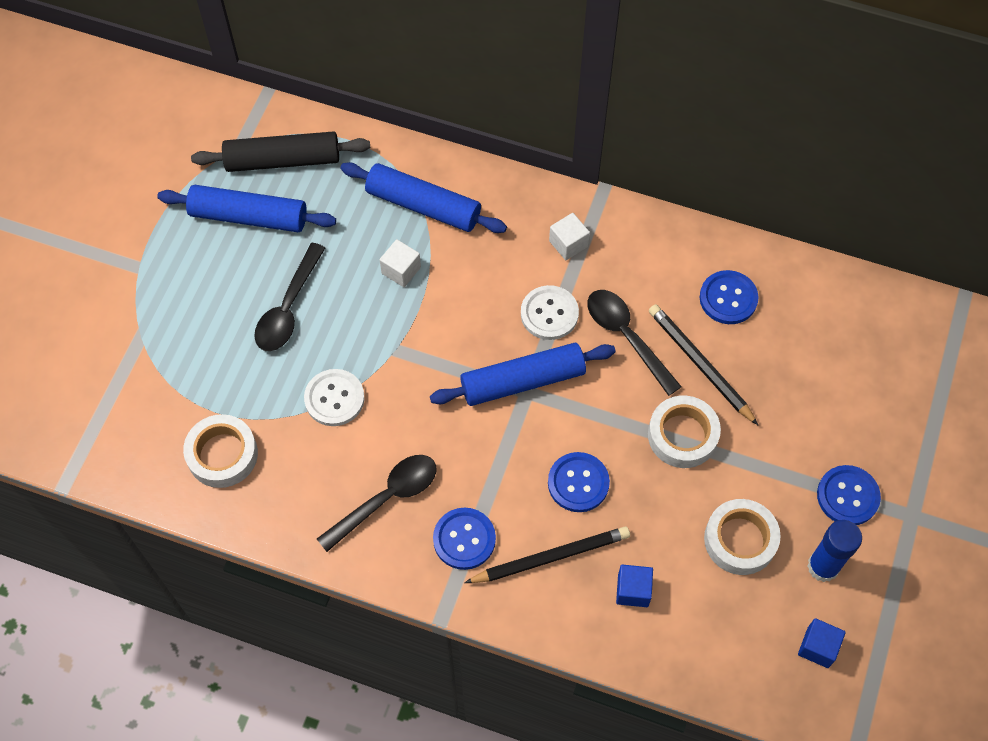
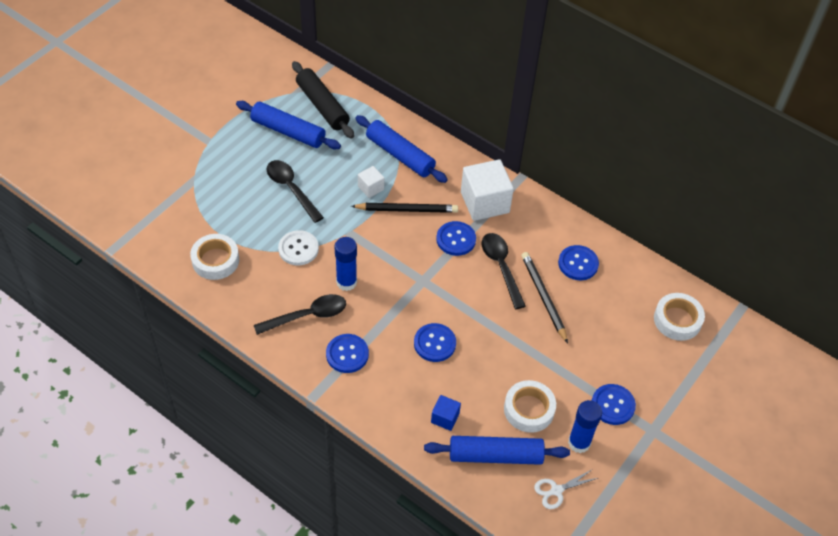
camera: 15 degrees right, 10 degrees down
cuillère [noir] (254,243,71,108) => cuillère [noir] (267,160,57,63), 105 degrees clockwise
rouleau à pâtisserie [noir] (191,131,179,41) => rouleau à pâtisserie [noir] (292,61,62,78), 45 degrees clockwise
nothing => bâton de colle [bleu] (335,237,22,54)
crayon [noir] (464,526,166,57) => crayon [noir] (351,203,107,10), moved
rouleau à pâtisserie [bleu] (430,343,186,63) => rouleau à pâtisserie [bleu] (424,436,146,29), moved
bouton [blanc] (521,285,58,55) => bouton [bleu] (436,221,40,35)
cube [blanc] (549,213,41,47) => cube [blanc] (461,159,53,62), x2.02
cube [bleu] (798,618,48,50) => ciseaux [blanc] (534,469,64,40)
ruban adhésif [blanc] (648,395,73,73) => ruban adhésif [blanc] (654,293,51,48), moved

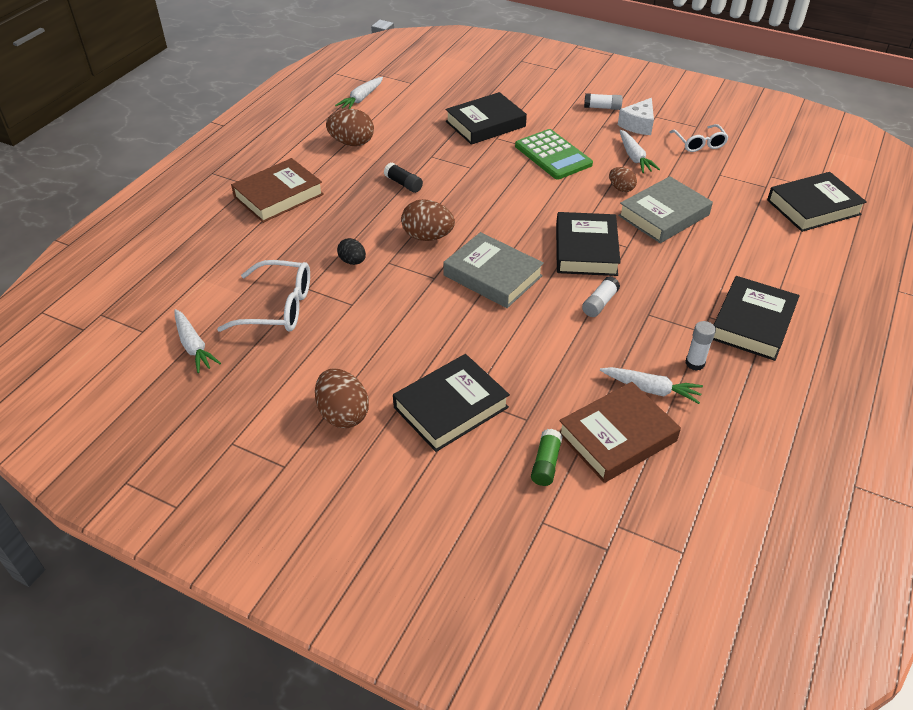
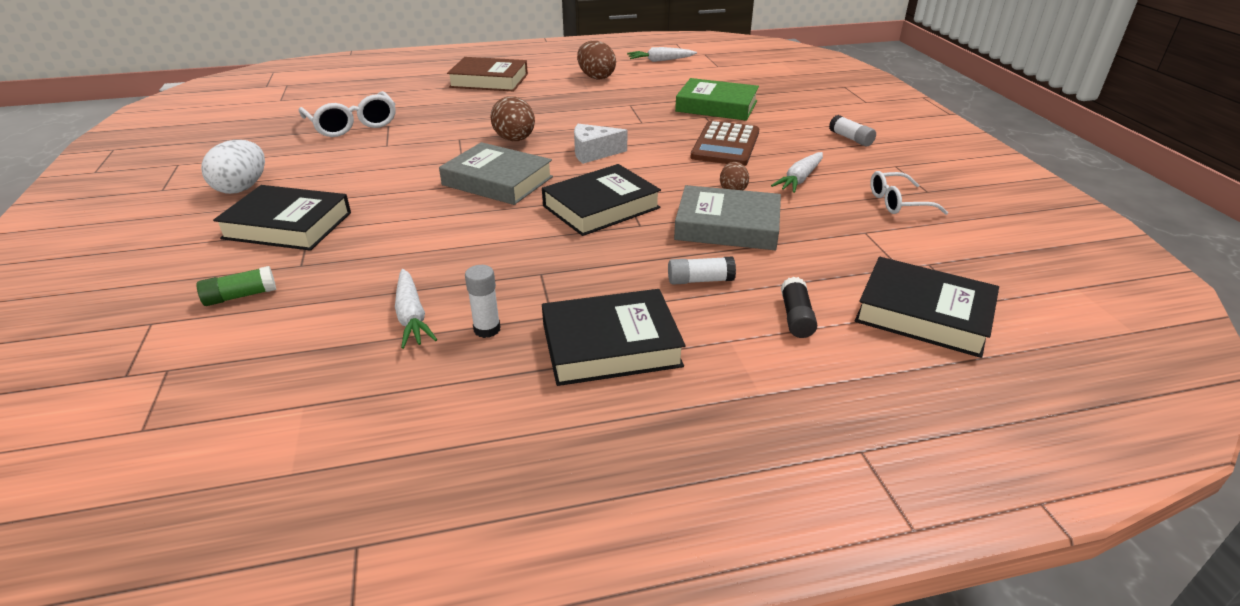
camera: 50 degrees right, 10 degrees down
œuf [marron] (315,369,54,59) => œuf [blanc] (201,140,64,54)
livre [gris] (443,232,101,76) => livre [gris] (439,142,114,63), 60 degrees counterclockwise
fromage [blanc] (618,98,36,37) => fromage [blanc] (574,124,53,40), moved
bâton de colle [blanc] (582,276,38,41) => bâton de colle [blanc] (668,256,68,29), moved
livre [noir] (446,92,81,53) => livre [vert] (675,78,84,43)
calculatrice [vert] (515,129,78,50) => calculatrice [marron] (691,121,68,45)
bâton de colle [noir] (384,163,39,30) => bâton de colle [noir] (781,277,36,61), moved
lunettes [blanc] (669,124,60,28) => lunettes [blanc] (870,171,78,44), 45 degrees clockwise
carotte [blanc] (174,309,47,64) => nothing
œuf [noir] (337,238,29,27) => nothing
livre [marron] (559,382,122,101) => nothing

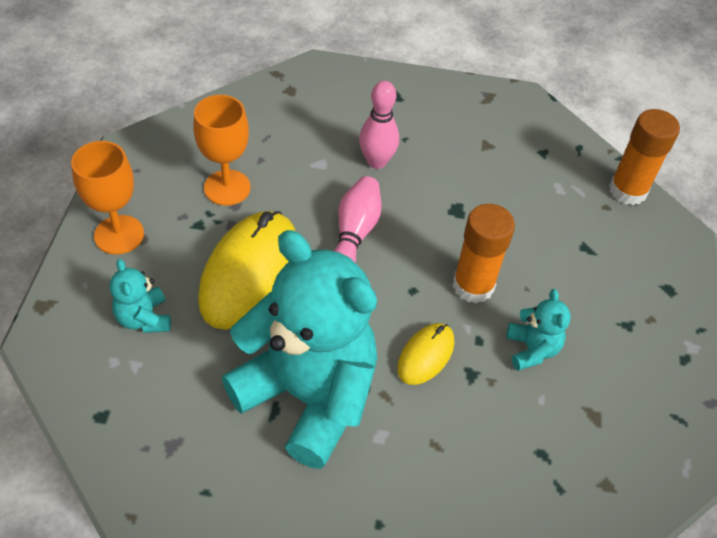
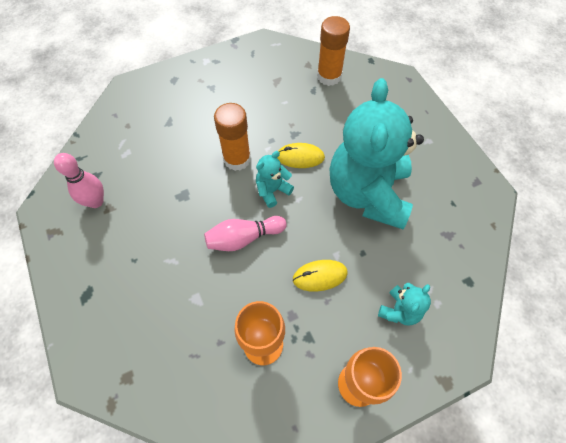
camera: 120 degrees left, 10 degrees up
quille [rose] (359,81,40,88) => quille [rose] (54,153,50,55), moved
ours en peluche [turquoise] (506,289,65,82) => ours en peluche [turquoise] (256,151,38,57), moved
souris [jaune] (198,211,97,119) => souris [jaune] (293,260,55,32), x0.51
bâton de colle [orange] (609,109,71,96) => bâton de colle [orange] (317,16,33,70), moved

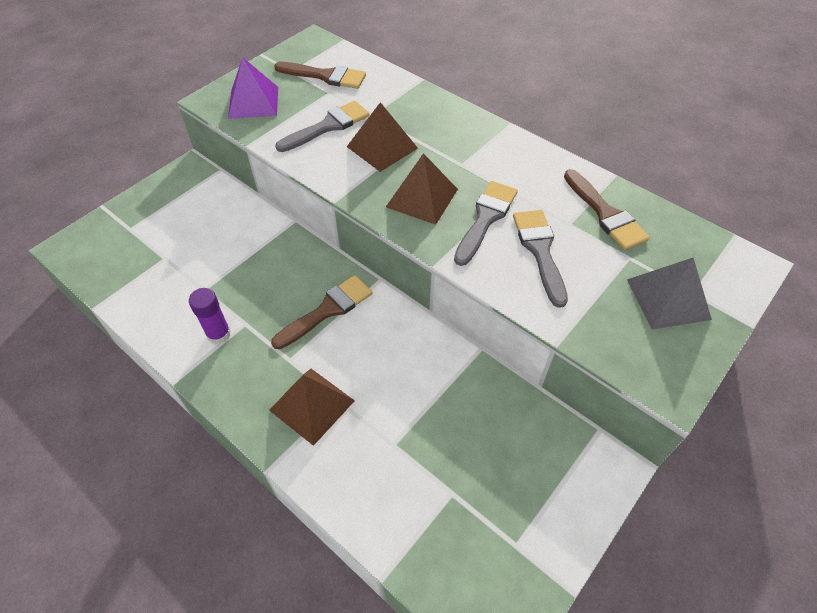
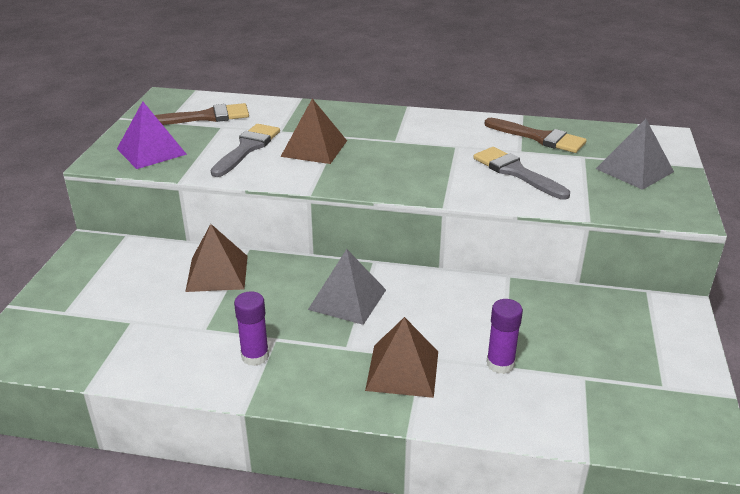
camera: 30 degrees left, 20 degrees down
pyramide [marron] (386,153,72,72) => pyramide [marron] (185,224,63,68), moved
pinceau [marron] (271,275,101,74) => pyramide [gris] (308,249,78,76)
nothing => bâton de colle [violet] (486,299,37,75)
pinceau [gris] (454,181,64,85) => nothing

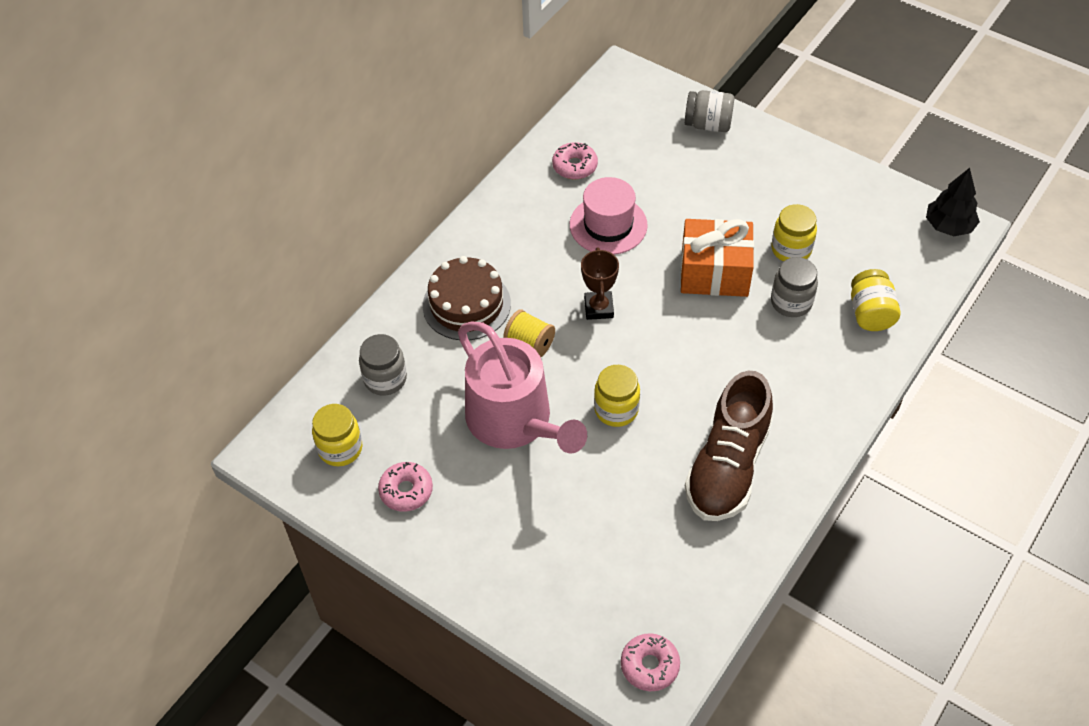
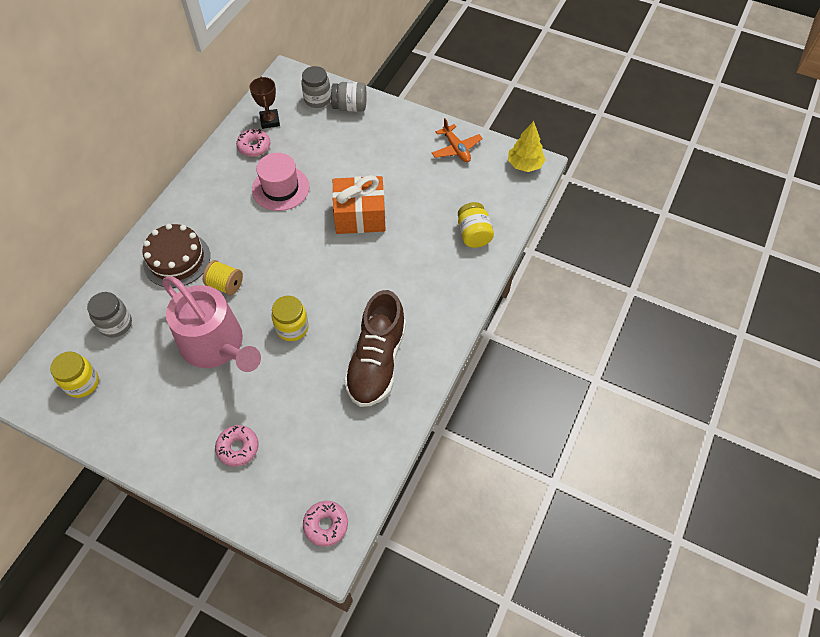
camera: 10 degrees left, 5 degrees up
beignet [rose] (378,462,55,50) => beignet [rose] (215,425,43,42), moved
trophée [marron] (581,247,38,73) => trophée [marron] (249,76,31,53), moved
bocal [gris] (771,257,47,60) => bocal [gris] (301,66,30,42), moved
nothing => avion [orange] (432,118,51,44)
arbre [noir] (926,168,54,68) => arbre [jaune] (508,121,38,51)
bocal [jaune] (771,204,46,58) => nothing

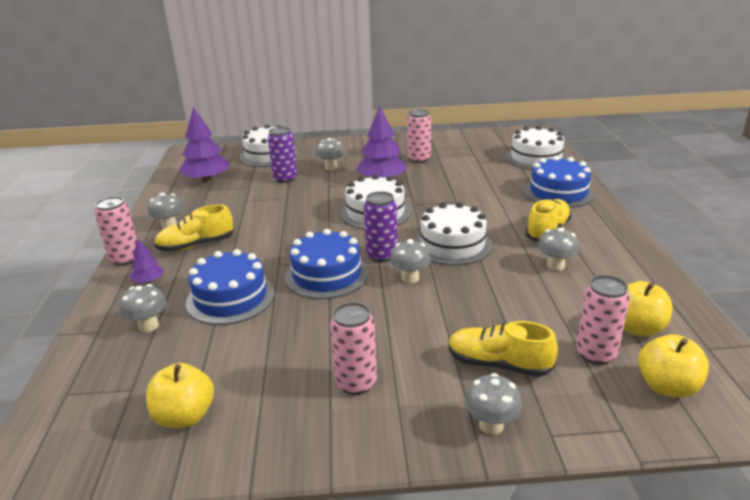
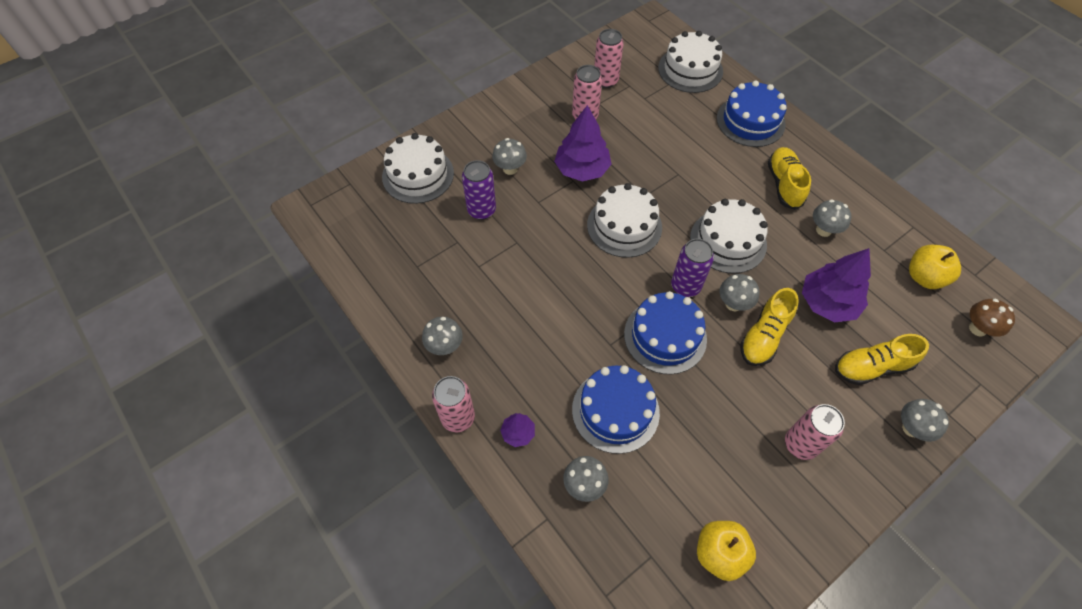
camera: 35 degrees left, 30 degrees up
canette [rose] (576,275,54,90) => canette [rose] (594,29,30,59), moved
chaussure [jaune] (154,205,80,47) => chaussure [jaune] (740,288,59,78), moved
arbre [violet] (180,107,49,75) => arbre [violet] (802,248,69,74), moved
pomme [jaune] (638,334,71,64) => champignon [marron] (969,299,46,38)

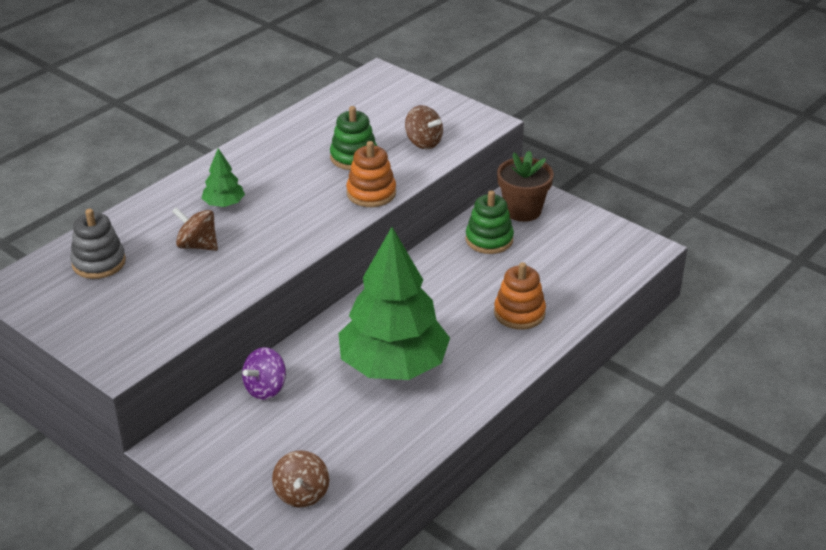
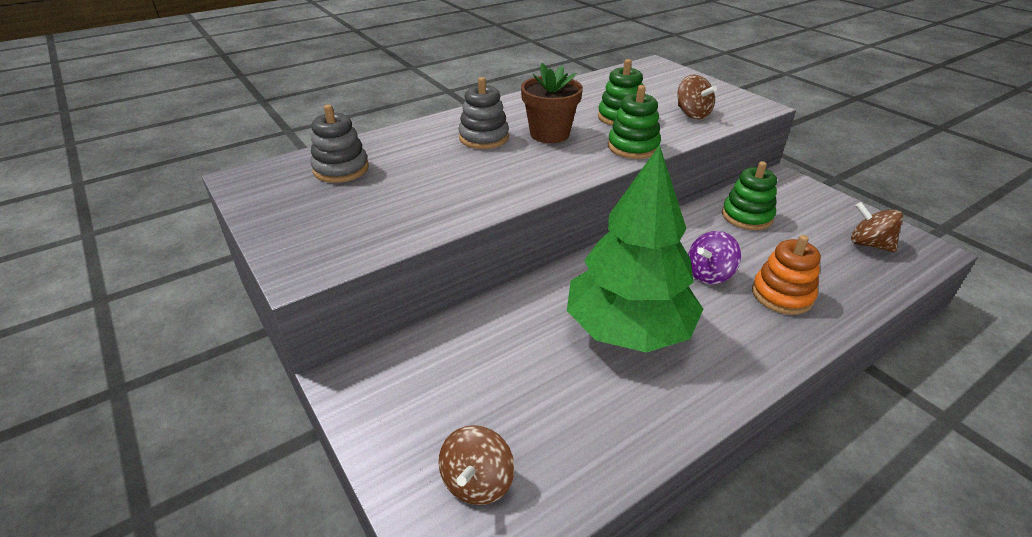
camera: 15 degrees right, 0 degrees up
arbre [vert] (202,148,43,59) => jouet à empiler [gris] (458,77,51,72)
pot de fleurs [marron] (497,151,57,71) => pot de fleurs [marron] (521,63,62,80), moved
jouet à empiler [orange] (346,141,50,66) => jouet à empiler [vert] (608,85,53,74)
toupie [violet] (242,347,44,53) => toupie [violet] (688,231,53,53), moved
toupie [marron] (172,207,46,44) => toupie [marron] (851,202,52,50), moved

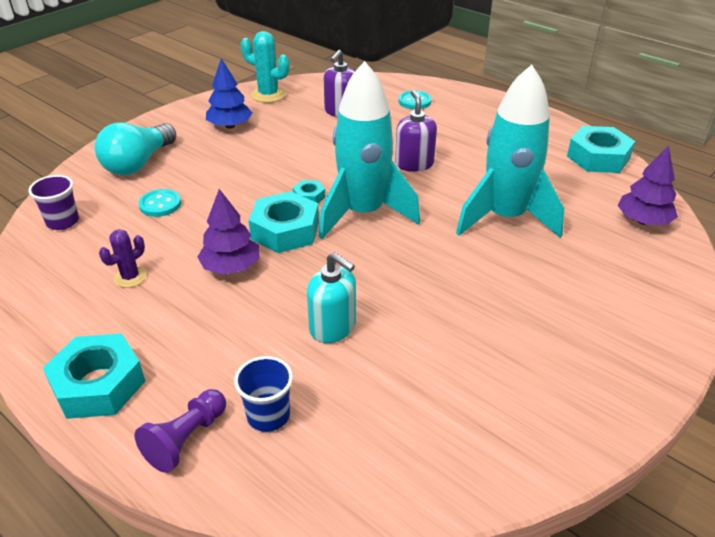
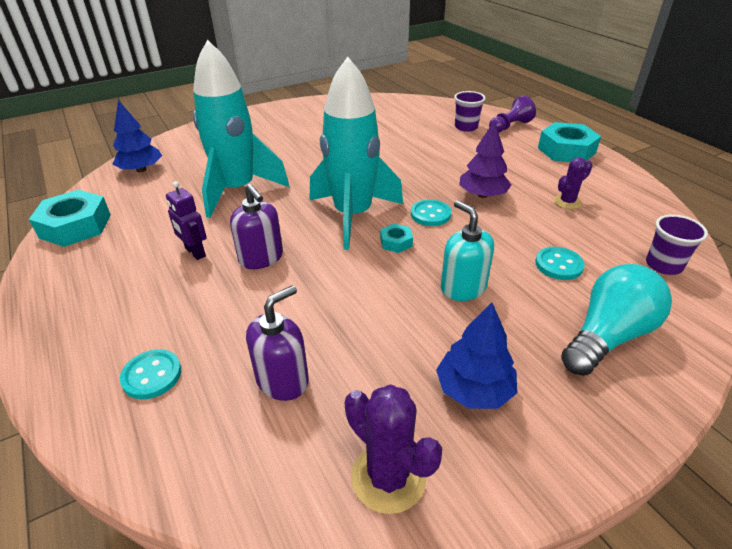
camera: 160 degrees left, 0 degrees up
arbre [violet] (618,145,60,80) => arbre [bleu] (113,100,49,72)
nothing => robot [violet] (166,181,41,79)
distributeur de savon [violet] (395,90,42,82) => distributeur de savon [violet] (230,184,53,85), 45 degrees counterclockwise
cactus [turquoise] (241,31,48,72) => cactus [violet] (345,384,97,130)
écrou [turquoise] (249,191,70,62) => bouton [turquoise] (411,200,40,26)
distributeur de savon [turquoise] (307,252,49,91) => distributeur de savon [turquoise] (441,200,53,101), moved
gobelet [bleu] (234,356,59,76) => gobelet [violet] (454,91,32,41)

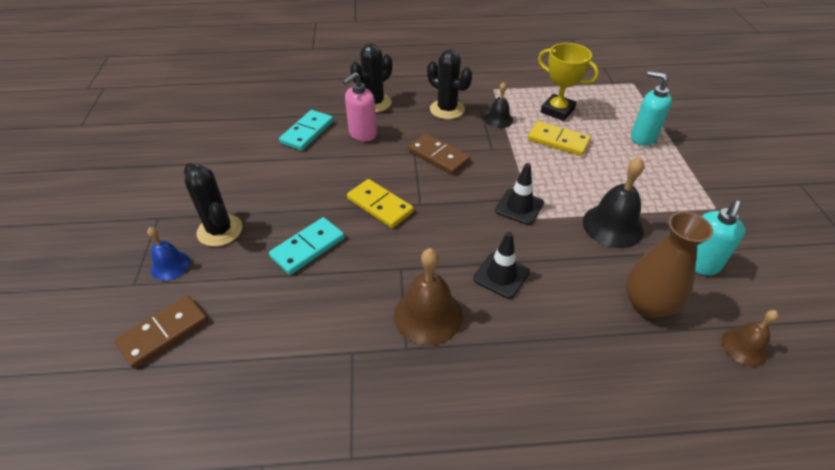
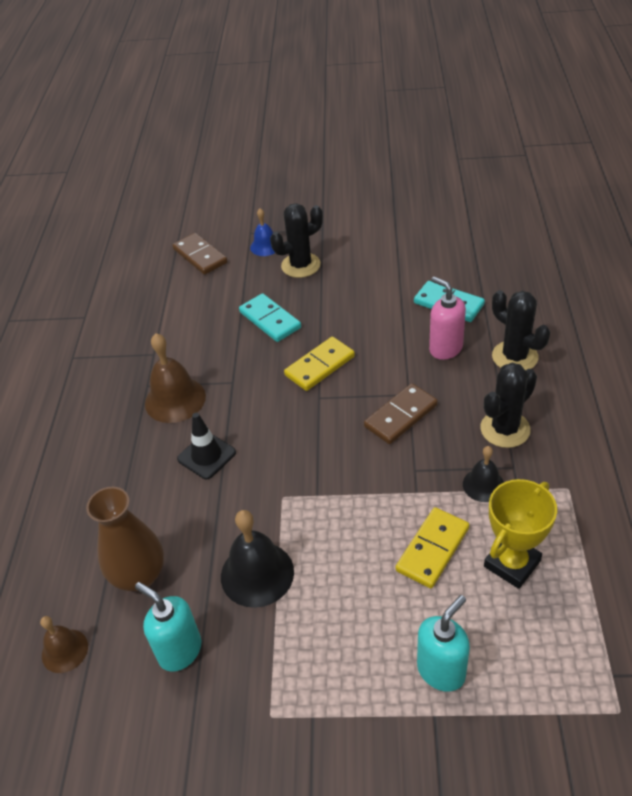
camera: 100 degrees right, 0 degrees up
cône de chantier [noir] (495,163,49,62) => nothing

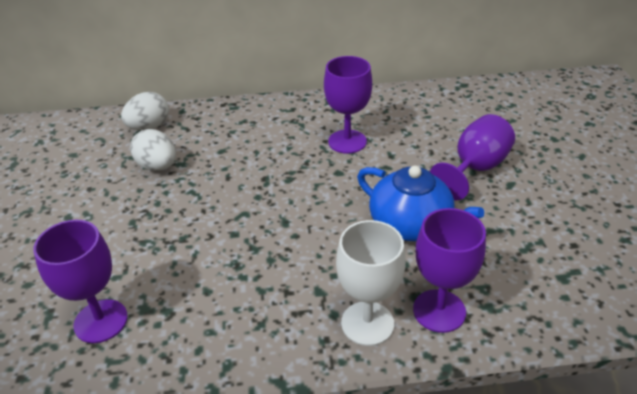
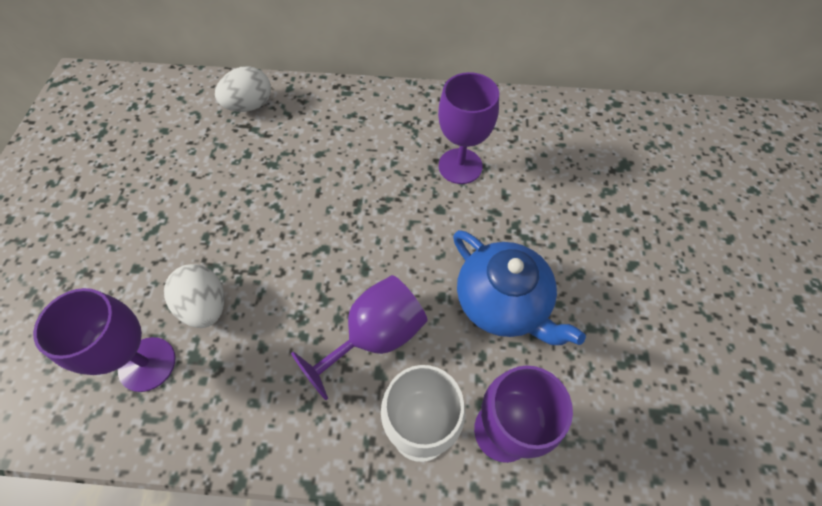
camera: 10 degrees right, 20 degrees up
œuf [blanc] (130,129,46,42) => œuf [blanc] (164,264,61,64), moved
verre à pied [violet] (430,114,85,86) => verre à pied [violet] (291,275,137,125), moved

